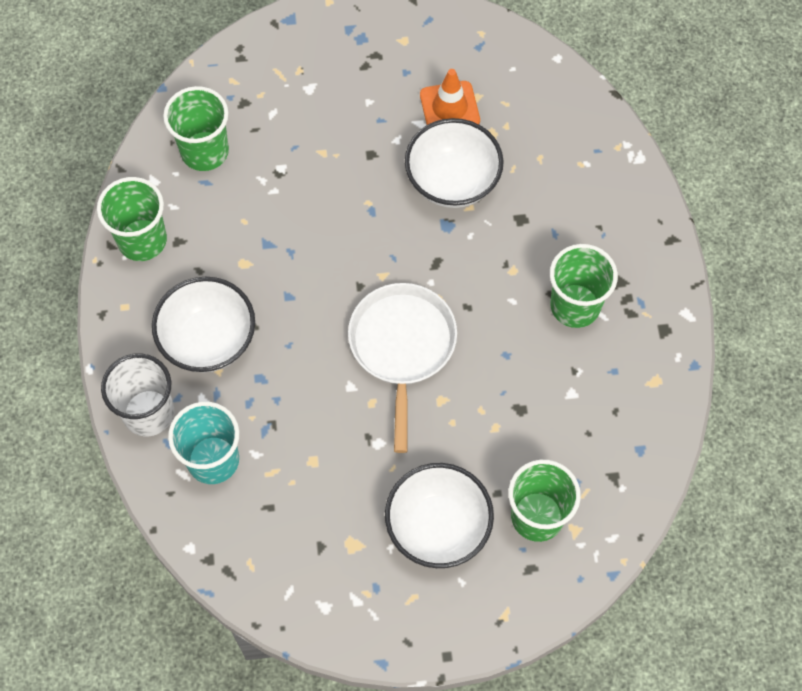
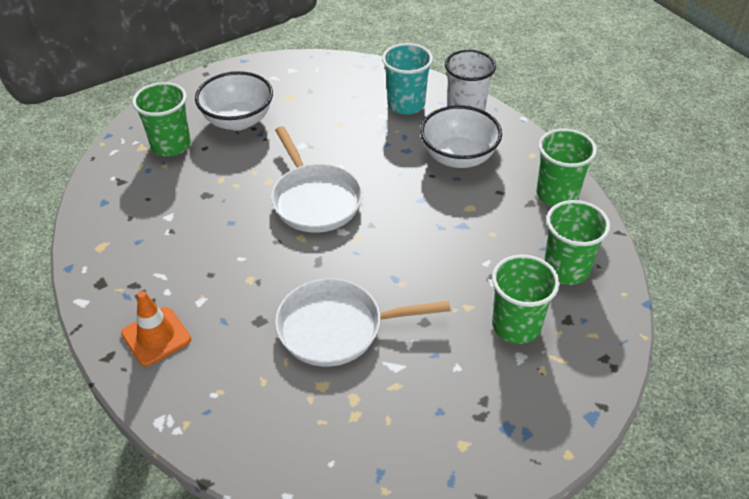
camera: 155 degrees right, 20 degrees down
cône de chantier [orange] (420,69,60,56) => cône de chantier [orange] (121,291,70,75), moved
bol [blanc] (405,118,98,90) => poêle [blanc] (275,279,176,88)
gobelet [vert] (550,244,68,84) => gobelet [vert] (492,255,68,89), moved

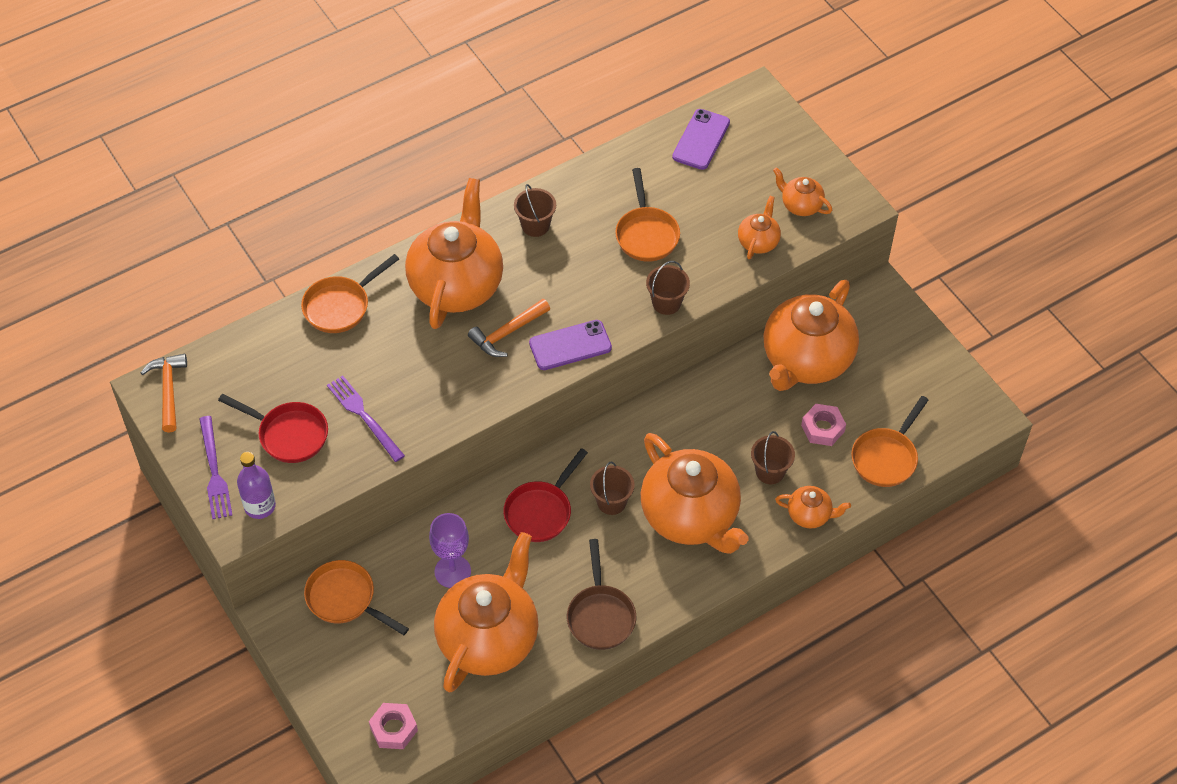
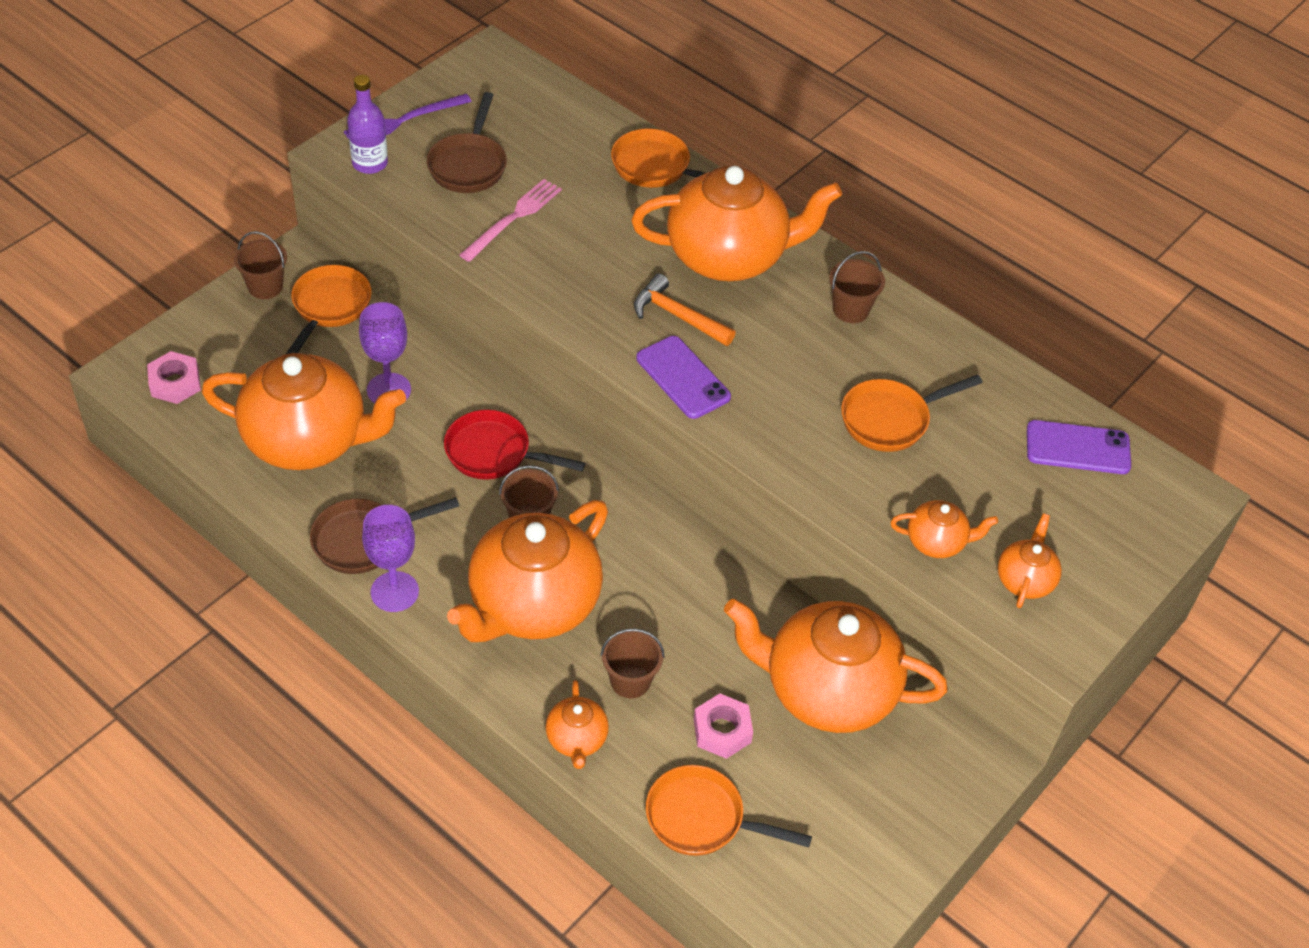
camera: 70 degrees right, 5 degrees down
seau [marron] (646,261,44,54) => seau [marron] (234,231,53,68), moved
nothing => verre à pied [violet] (362,505,57,107)
poêle [rouge] (218,394,110,69) => poêle [marron] (427,92,80,101)
fourchette [violet] (327,376,78,86) => fourchette [rose] (459,179,103,83)
marteau [orange] (141,354,46,79) => nothing

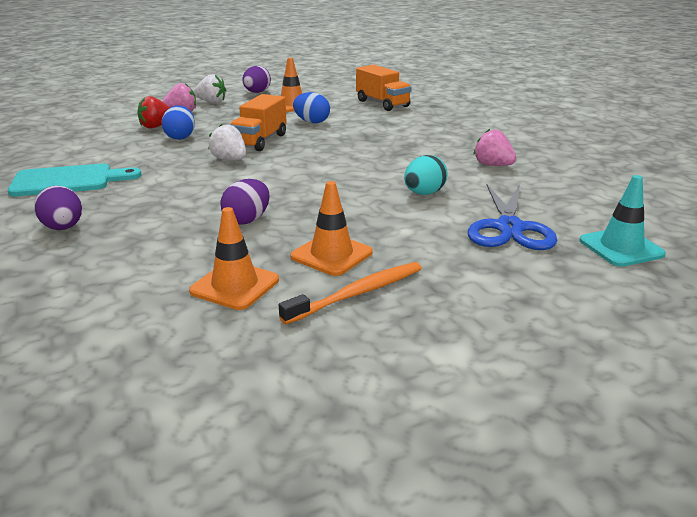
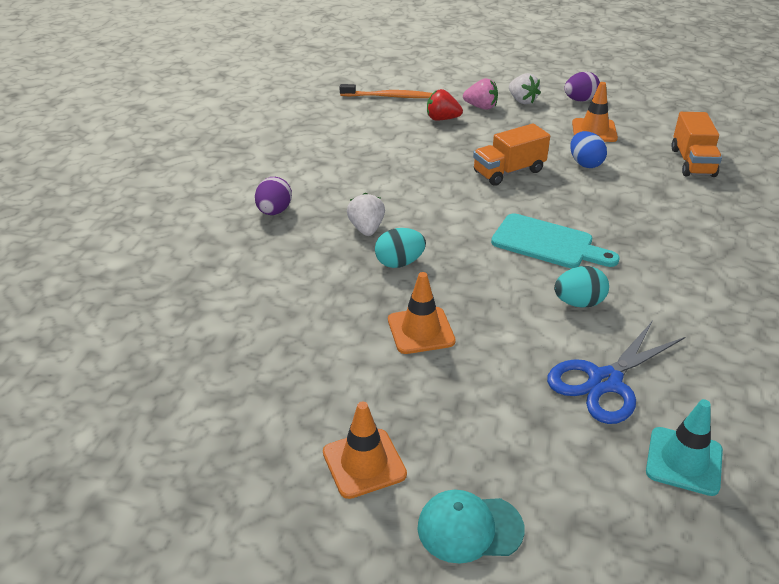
camera: 40 degrees right, 10 degrees up
cône de chantier [orange] (189,207,90,103) => cône de chantier [orange] (323,402,84,97), moved
brosse à dents [orange] (279,262,143,62) => brosse à dents [orange] (340,84,93,14), moved
fraise [blanc] (208,124,38,36) => fraise [blanc] (347,193,38,43), moved
œuf [violet] (220,179,50,45) => œuf [turquoise] (375,228,51,40)
nothing => casquette [turquoise] (417,490,108,74)
planche à découper [turquoise] (8,164,134,32) => planche à découper [turquoise] (491,213,129,55), moved
œuf [bleu] (162,105,33,35) => nothing
fraise [rose] (474,129,42,37) => nothing

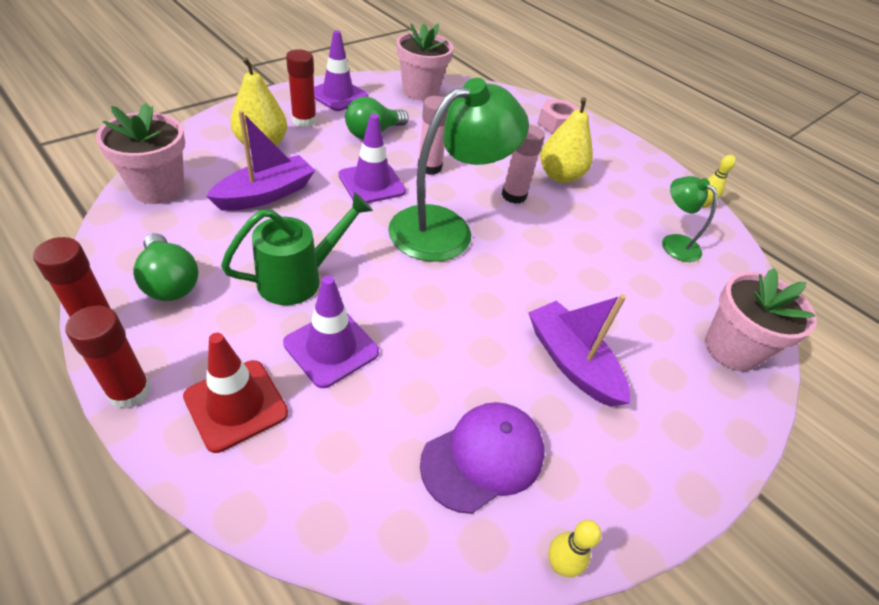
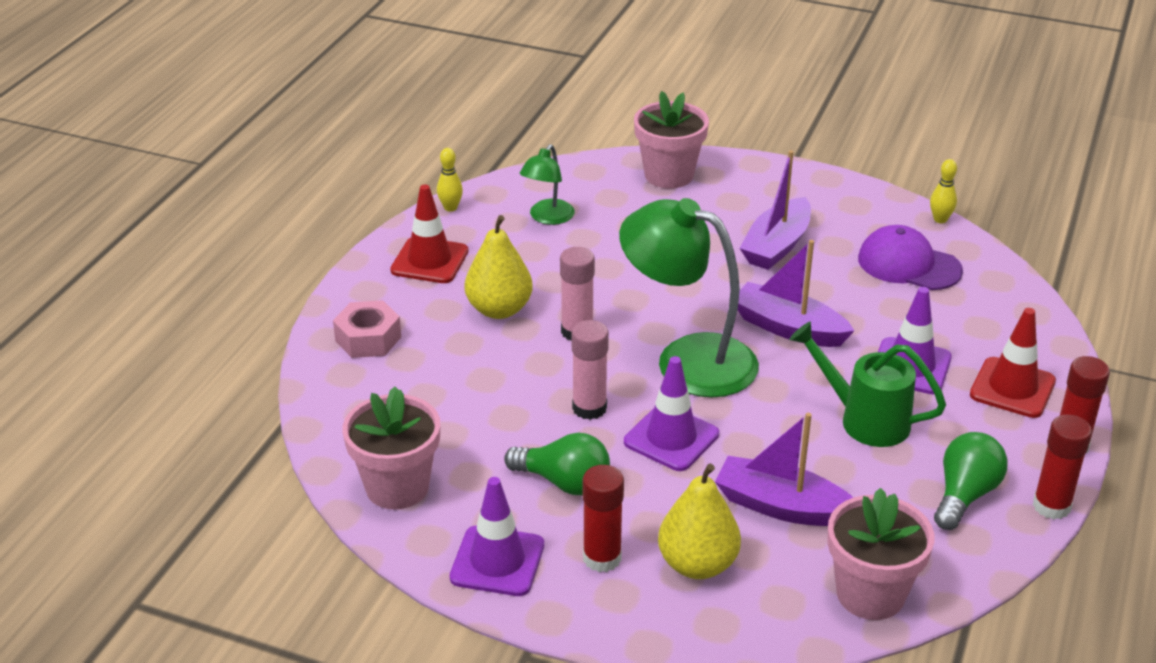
camera: 110 degrees left, 10 degrees down
nothing => cône de chantier [rouge] (390,185,78,98)
nothing => bateau [violet] (738,240,116,107)

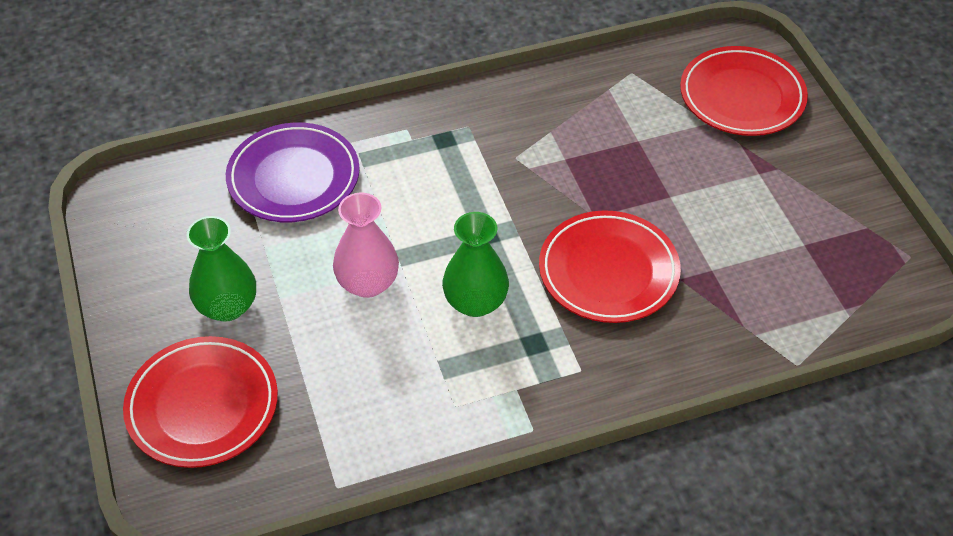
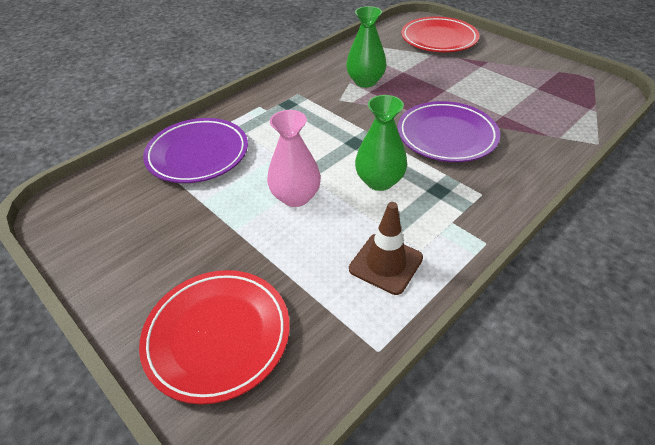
camera: 25 degrees left, 5 degrees down
vase [vert] (187,216,69,106) => vase [vert] (346,6,41,82), moved
nothing => cône de chantier [marron] (349,202,74,93)
assiette [rouge] (539,210,142,113) => assiette [violet] (398,101,102,61)

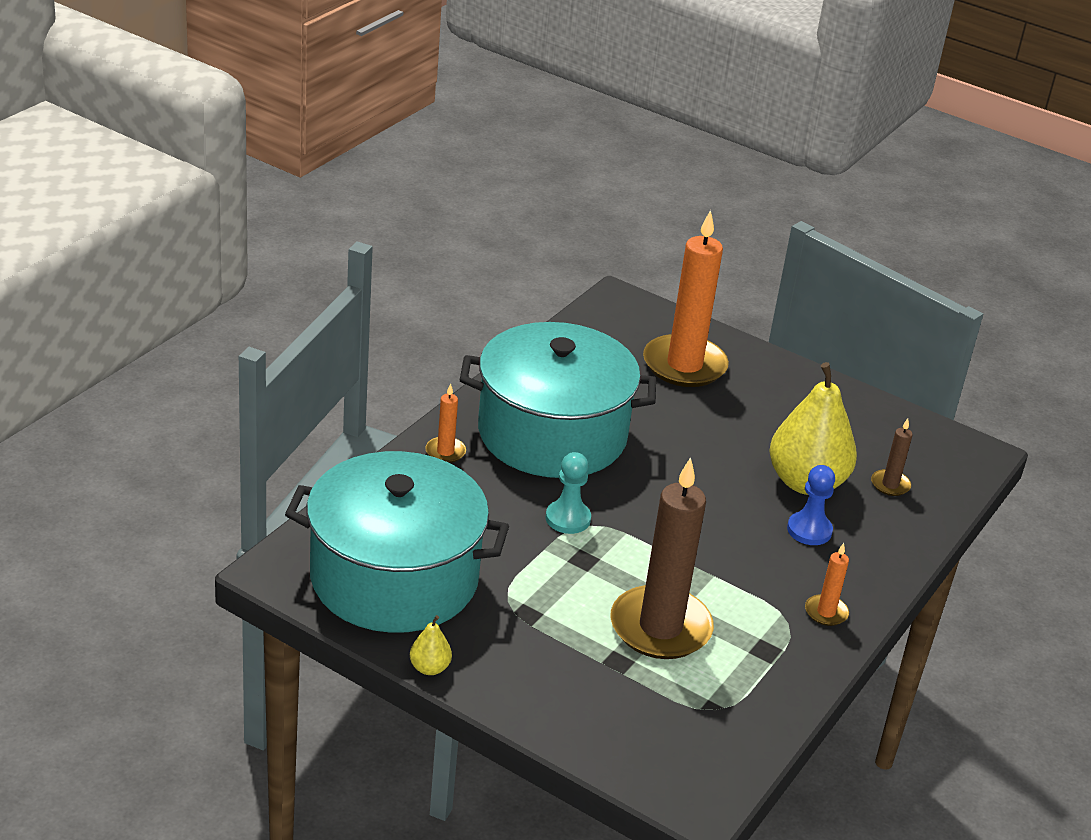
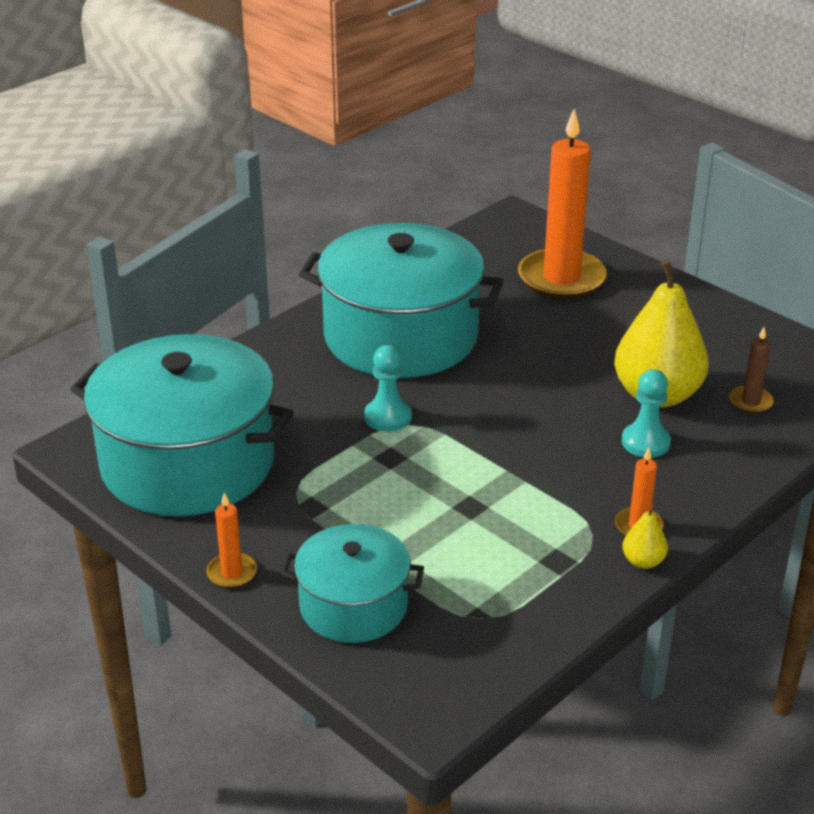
camera: 15 degrees right, 0 degrees up
bougie [orange] (425,383,41,80) => bougie [orange] (206,492,51,96), moved
nothing => marmite [turquoise] (281,524,143,119)
pion [bleu] (787,465,48,80) => pion [turquoise] (622,369,49,89)
poire [jaune] (410,615,42,60) => poire [jaune] (623,504,45,65), moved
bougie [marron] (610,457,104,202) => nothing

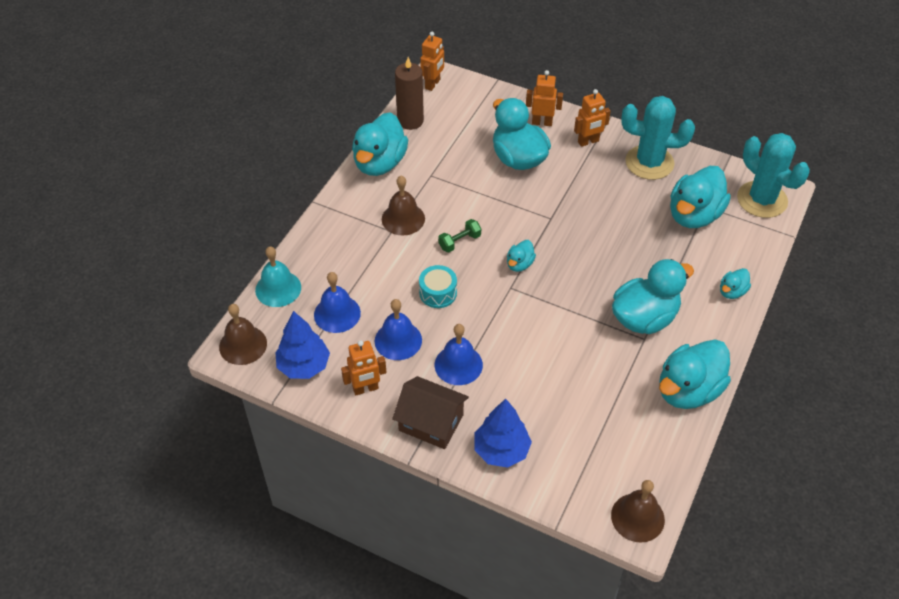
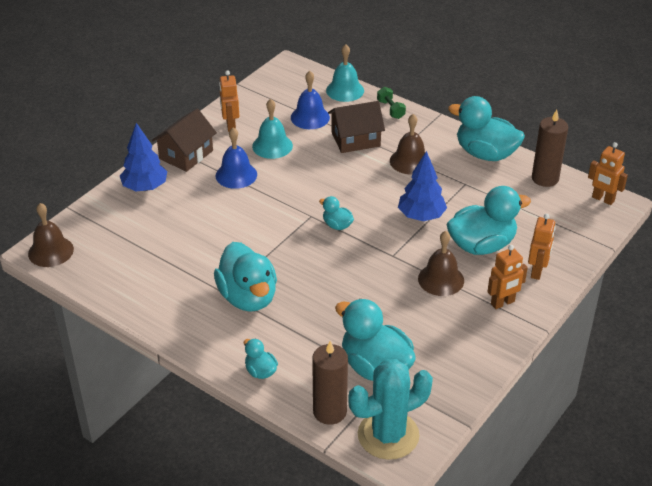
camera: 100 degrees right, 10 degrees down
cloche [bleu] (375,299,47,61) => cloche [turquoise] (252,99,41,60)
nothing => bougie [marron] (312,341,36,84)
nothing => maison [marron] (328,101,57,52)
haltère [vert] (438,219,43,33) => haltère [vert] (377,87,29,32), moved
arbre [bleu] (275,311,55,68) => arbre [bleu] (398,151,49,70), moved
cloche [marron] (219,304,48,61) => cloche [marron] (418,231,46,65), moved
robot [orange] (574,89,37,58) => robot [orange] (487,245,41,64), 105 degrees counterclockwise
tambour [turquoise] (419,265,38,43) => nothing
cactus [turquoise] (621,96,74,84) => nothing
canard [turquoise] (659,340,72,69) => nothing

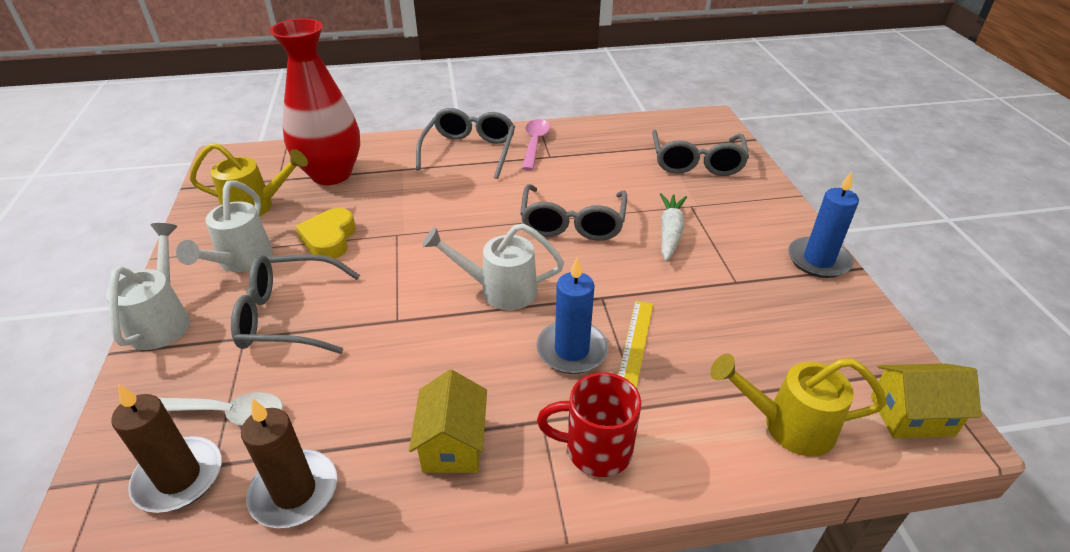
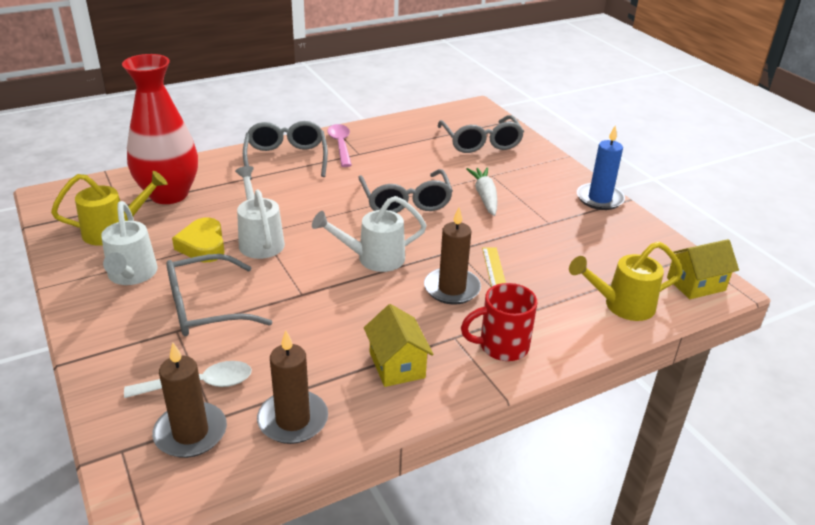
camera: 20 degrees left, 5 degrees down
arrosoir [blanc] (106,223,84,127) => arrosoir [blanc] (235,166,50,93), moved
bougie [bleu] (536,257,72,117) => bougie [marron] (424,207,57,98)

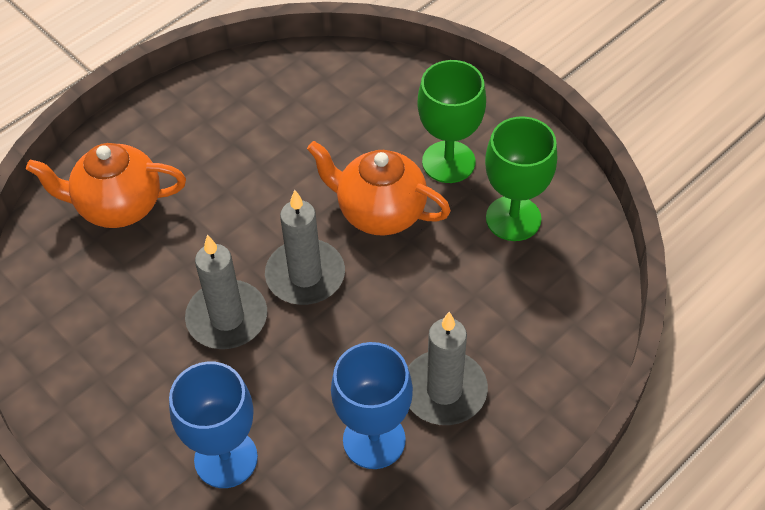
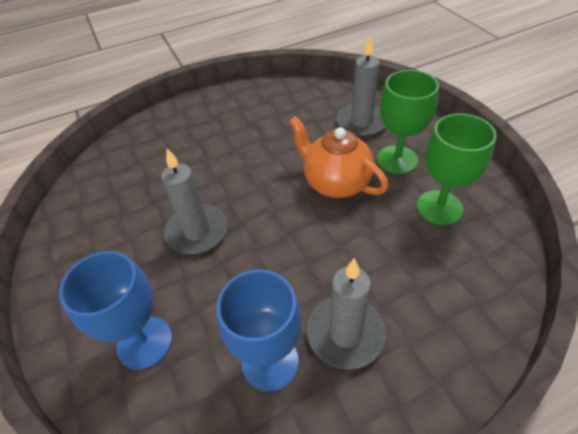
camera: 20 degrees right, 5 degrees down
bougie [gris] (265,190,80,115) => bougie [gris] (336,37,49,100), moved
théière [orange] (26,143,160,85) => nothing

